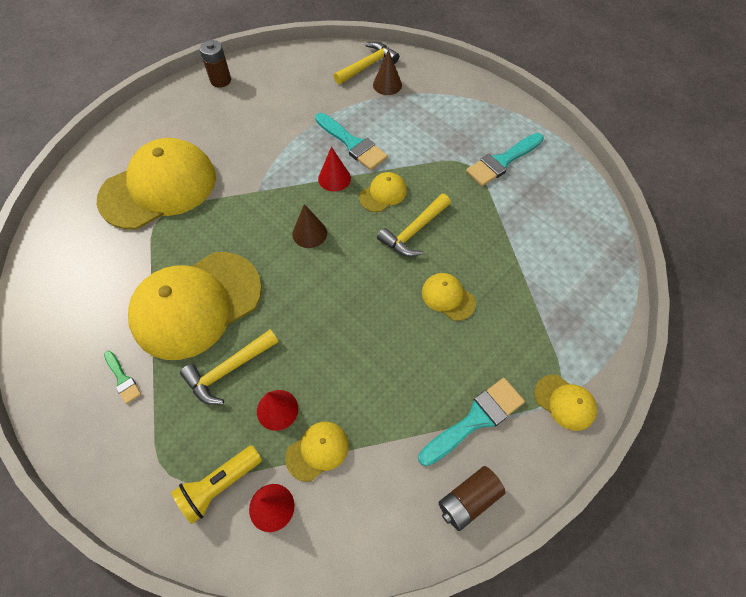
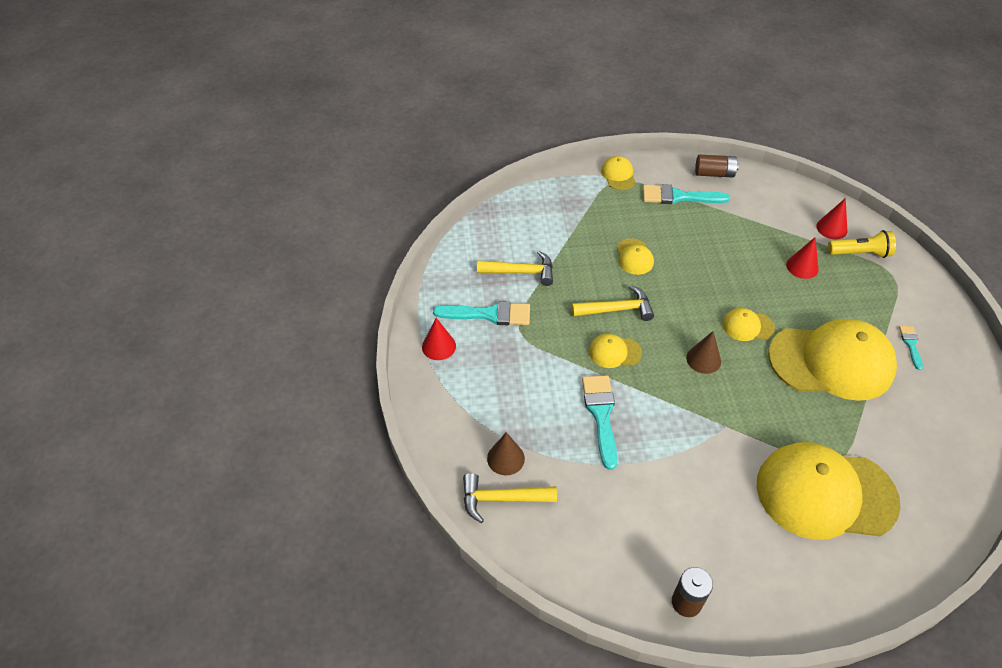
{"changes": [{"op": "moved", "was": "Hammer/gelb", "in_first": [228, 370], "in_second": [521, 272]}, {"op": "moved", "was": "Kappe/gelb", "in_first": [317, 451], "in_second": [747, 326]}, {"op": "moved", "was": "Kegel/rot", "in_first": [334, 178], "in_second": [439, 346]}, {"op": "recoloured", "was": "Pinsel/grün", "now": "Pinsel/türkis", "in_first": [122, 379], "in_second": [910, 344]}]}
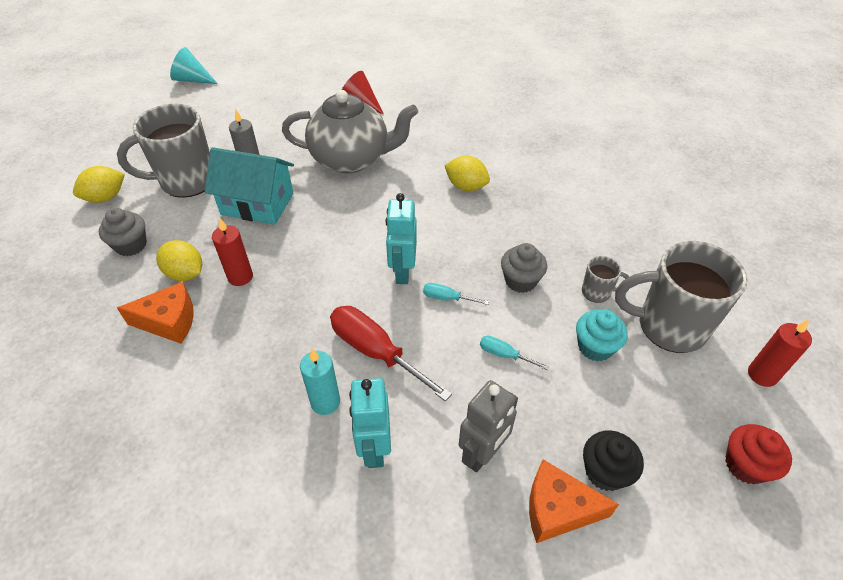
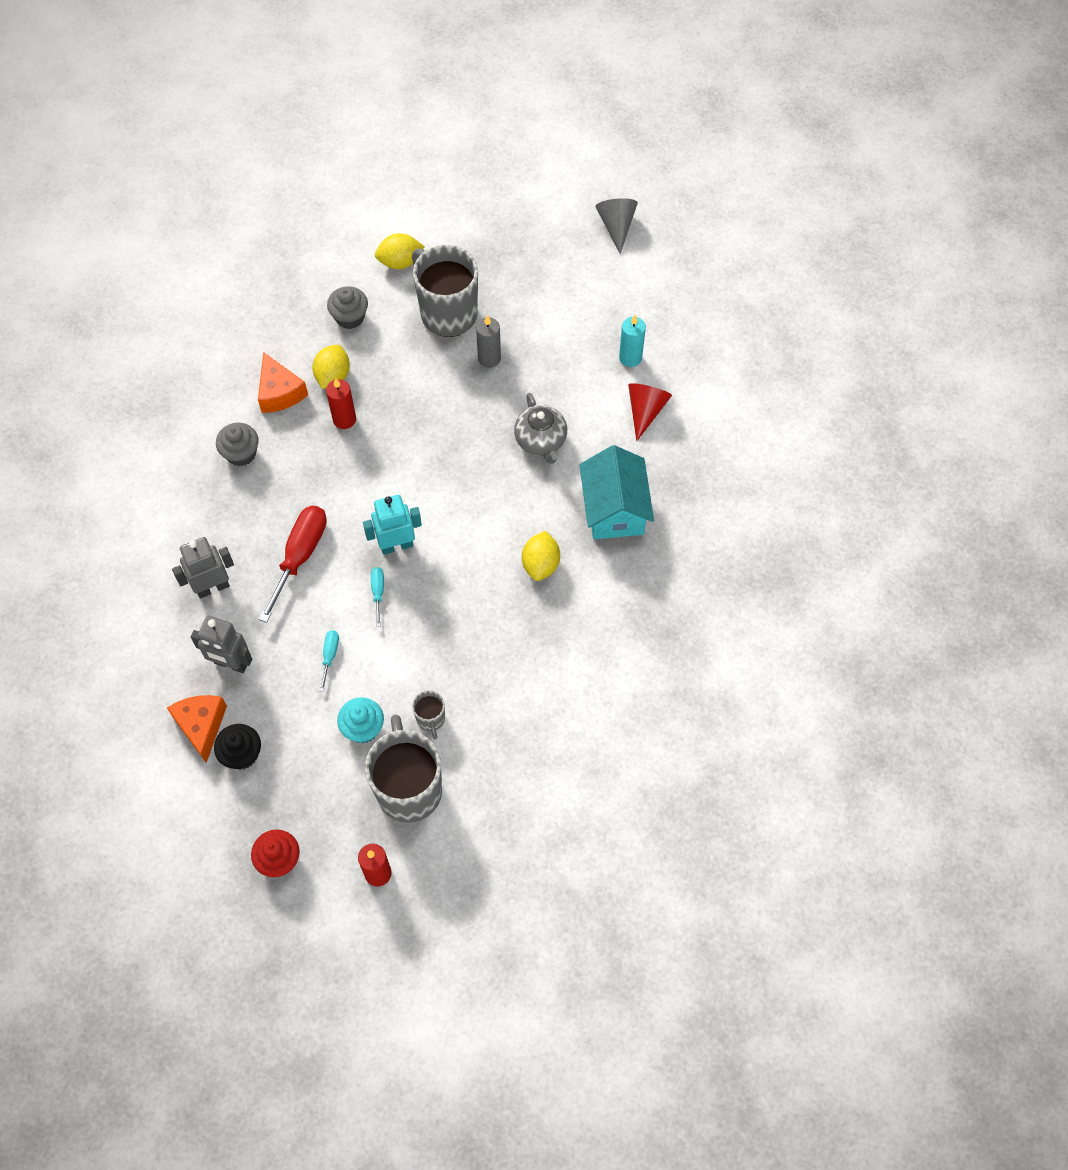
{"changes": [{"op": "moved", "was": "Haus/türkis", "in_first": [257, 204], "in_second": [614, 509]}, {"op": "moved", "was": "Kerze/türkis", "in_first": [325, 402], "in_second": [630, 358]}, {"op": "moved", "was": "Muffin/grau", "in_first": [520, 281], "in_second": [241, 453]}, {"op": "recoloured", "was": "Kegel/türkis", "now": "Kegel/grau", "in_first": [192, 79], "in_second": [616, 226]}, {"op": "recoloured", "was": "Roboter/türkis", "now": "Roboter/grau", "in_first": [374, 448], "in_second": [212, 587]}, {"op": "turned", "was": "Zitrone/gelb", "in_first": [106, 197], "in_second": [400, 262], "clockwise": -45}, {"op": "resized", "was": "Teekanne/grau", "in_first": [351, 159], "in_second": [541, 441], "ratio": 0.59}]}
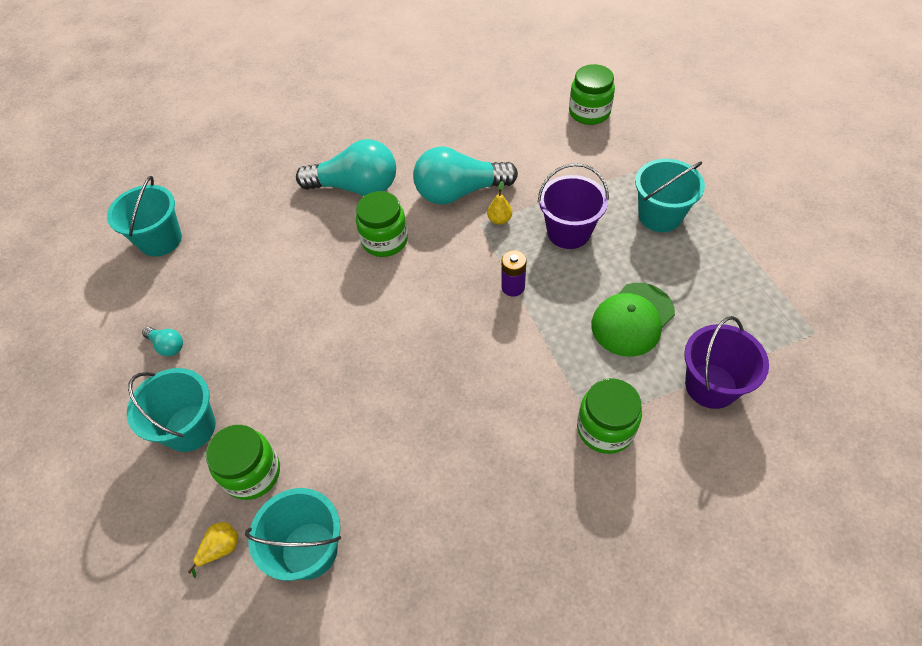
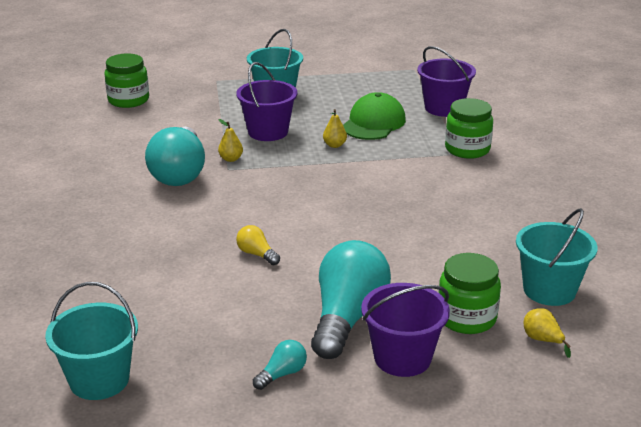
{"changes": [{"op": "removed", "was": "Einmachglas/grün", "in_first": [385, 240]}, {"op": "removed", "was": "Batterie/lila", "in_first": [513, 287]}, {"op": "added", "now": "Glühbirne/gelb", "in_second": [257, 254]}, {"op": "added", "now": "Birne/gelb", "in_second": [334, 145]}, {"op": "moved", "was": "Glühbirne/türkis", "in_first": [356, 187], "in_second": [347, 318]}, {"op": "recoloured", "was": "Eimer/türkis", "now": "Eimer/lila", "in_first": [190, 428], "in_second": [402, 358]}, {"op": "turned", "was": "Kappe/grün", "in_first": [632, 319], "in_second": [373, 123], "clockwise": -120}]}
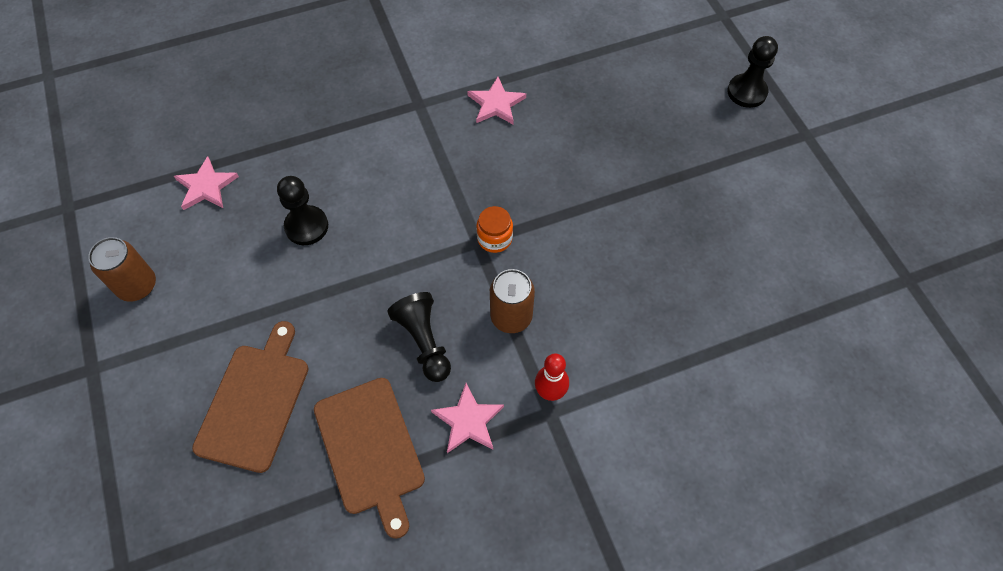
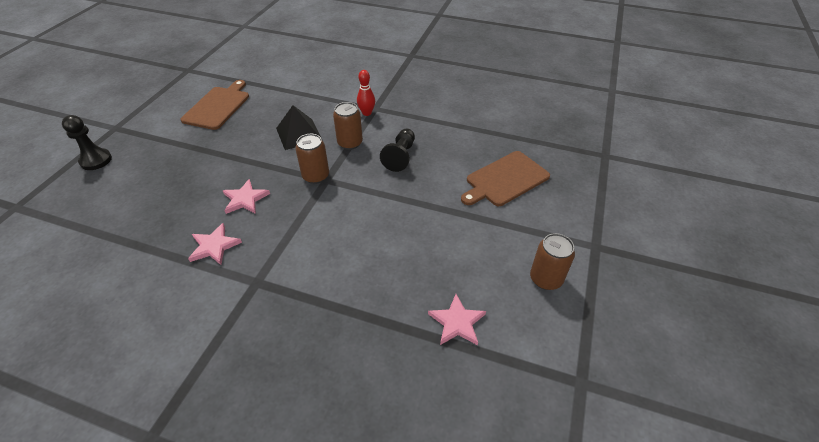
{"changes": [{"op": "removed", "was": "Bauer/schwarz", "in_first": [306, 226]}, {"op": "added", "now": "Pyramide/schwarz", "in_second": [299, 134]}, {"op": "moved", "was": "Schneidebrett/braun", "in_first": [370, 449], "in_second": [218, 106]}, {"op": "moved", "was": "Stern/rosa", "in_first": [468, 421], "in_second": [245, 199]}, {"op": "replaced", "was": "Einmachglas/orange", "now": "Dose/braun", "in_first": [494, 238], "in_second": [316, 176]}]}
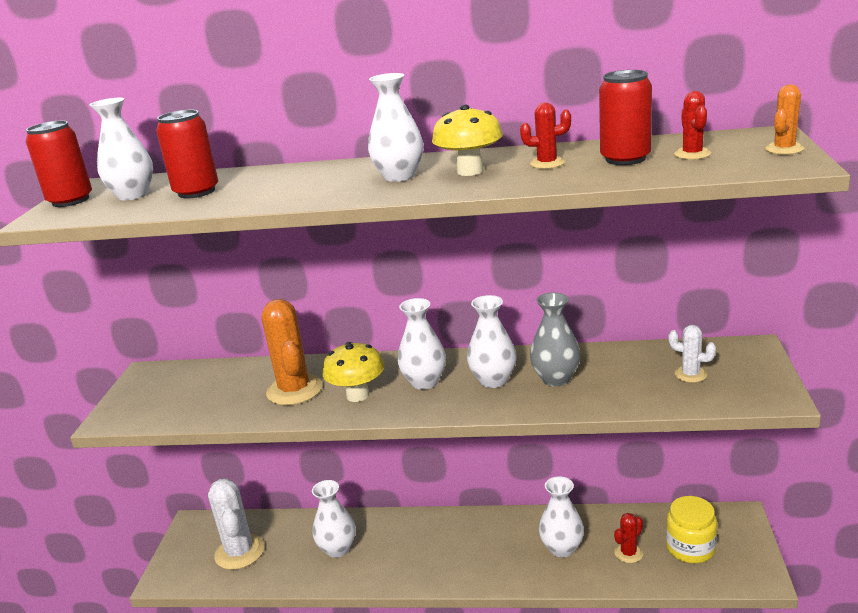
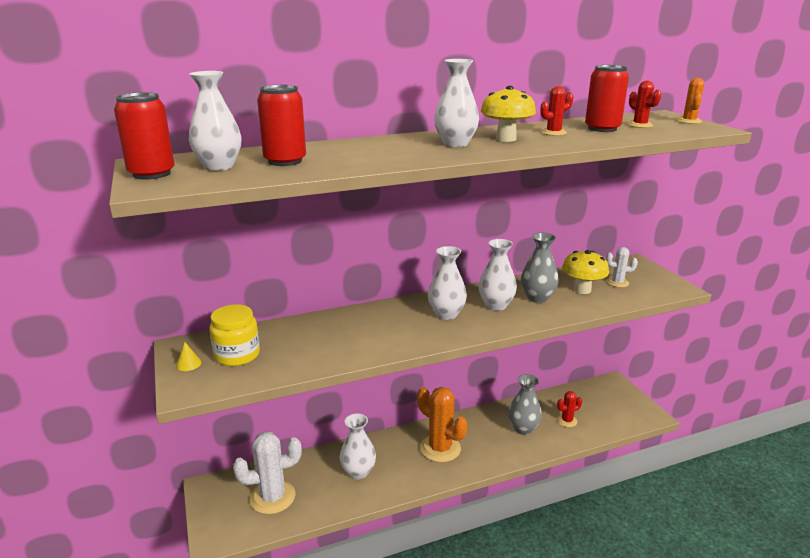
{"changes": [{"op": "added", "now": "Kegel/gelb", "in_second": [188, 364]}, {"op": "moved", "was": "Kaktus/orange", "in_first": [294, 390], "in_second": [440, 448]}, {"op": "moved", "was": "Pilz/gelb", "in_first": [357, 395], "in_second": [582, 290]}, {"op": "moved", "was": "Einmachglas/gelb", "in_first": [690, 548], "in_second": [237, 355]}, {"op": "recoloured", "was": "Vase/weiß", "now": "Vase/grau", "in_first": [562, 548], "in_second": [523, 428]}, {"op": "turned", "was": "Kaktus/weiß", "in_first": [239, 552], "in_second": [272, 497], "clockwise": -60}, {"op": "turned", "was": "Kaktus/rot", "in_first": [628, 553], "in_second": [567, 421], "clockwise": 45}]}
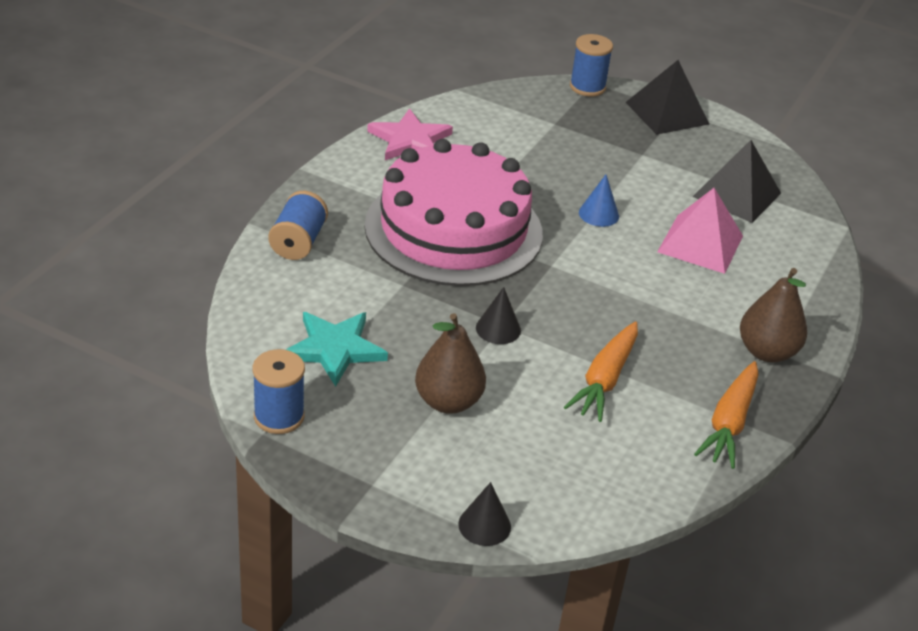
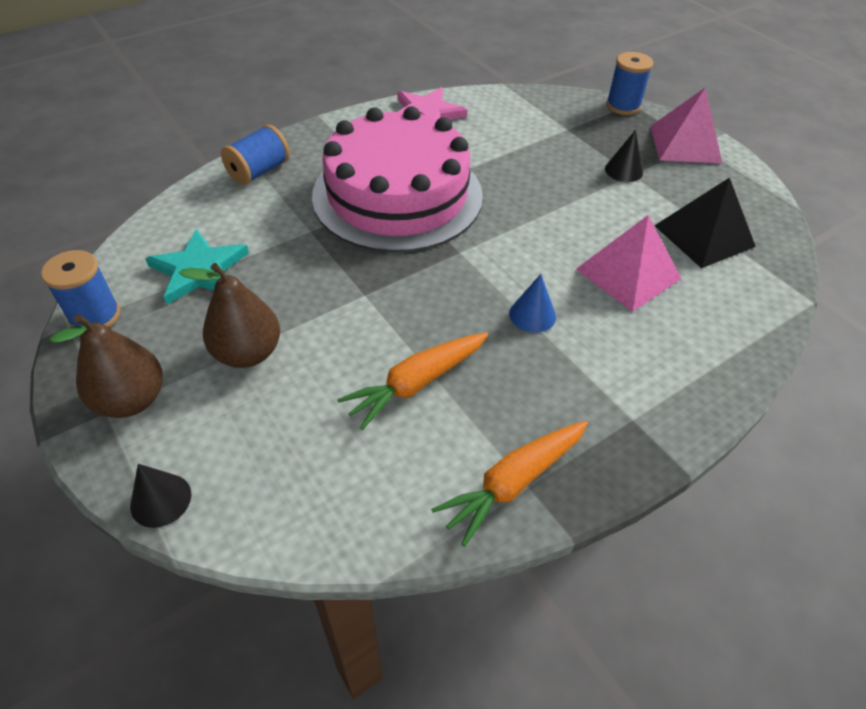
{"changes": [{"op": "moved", "was": "Kegel/schwarz", "in_first": [498, 329], "in_second": [623, 170]}, {"op": "moved", "was": "Kegel/blau", "in_first": [598, 214], "in_second": [532, 315]}, {"op": "moved", "was": "Birne/braun", "in_first": [766, 352], "in_second": [131, 400]}, {"op": "recoloured", "was": "Pyramide/schwarz", "now": "Pyramide/rosa", "in_first": [667, 113], "in_second": [685, 144]}]}
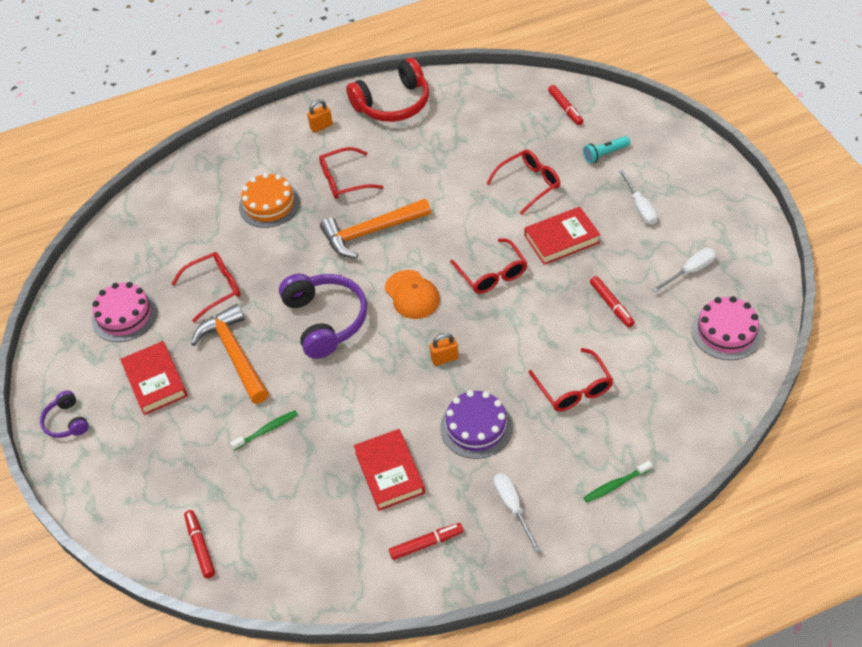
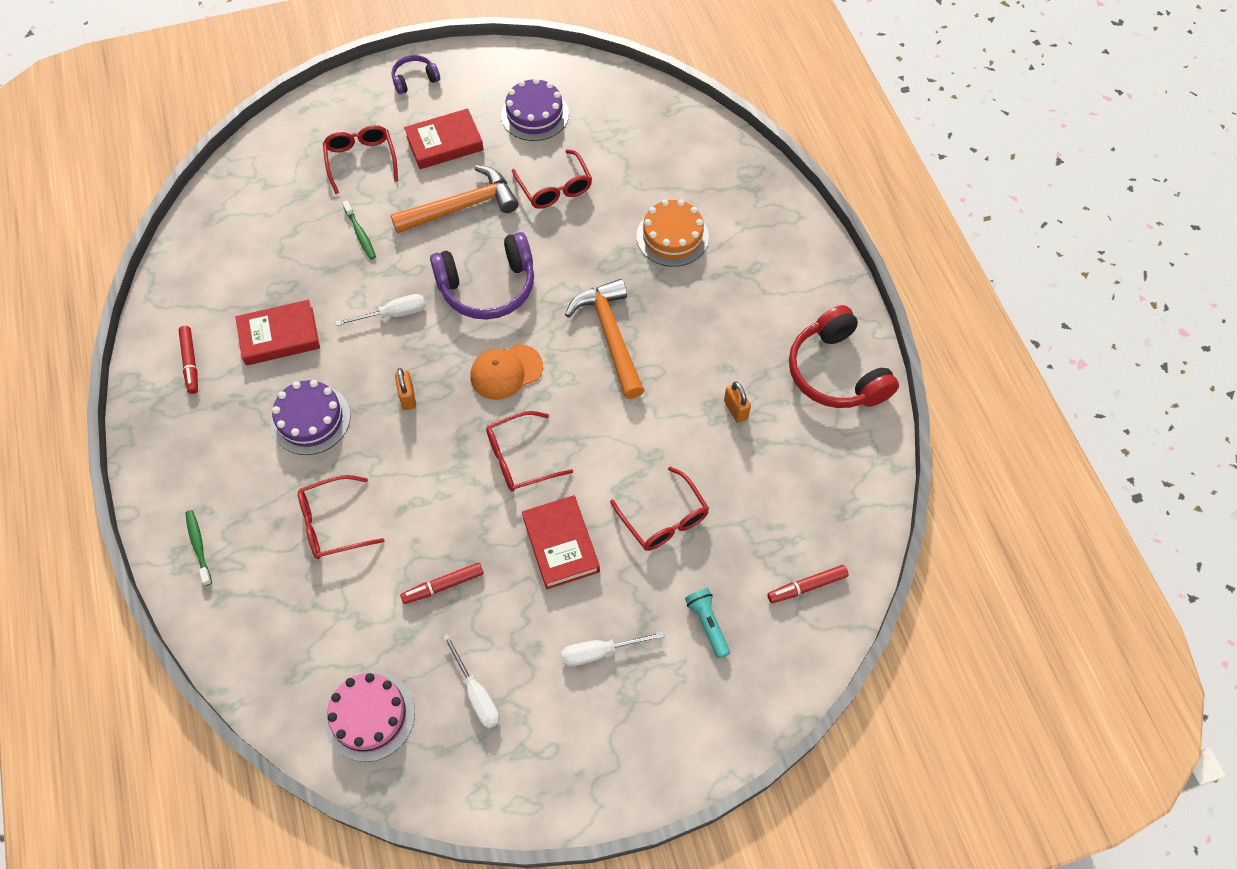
{"changes": [{"op": "removed", "was": "Filzstift/rot", "in_first": [200, 546]}, {"op": "moved", "was": "Vorhängeschloss/orange", "in_first": [321, 126], "in_second": [735, 410]}, {"op": "moved", "was": "Brille/rot", "in_first": [345, 180], "in_second": [361, 161]}, {"op": "moved", "was": "Schraubenzieher/weiß", "in_first": [512, 507], "in_second": [393, 314]}, {"op": "recoloured", "was": "Kuchen/rosa", "now": "Kuchen/lila", "in_first": [124, 315], "in_second": [535, 114]}]}
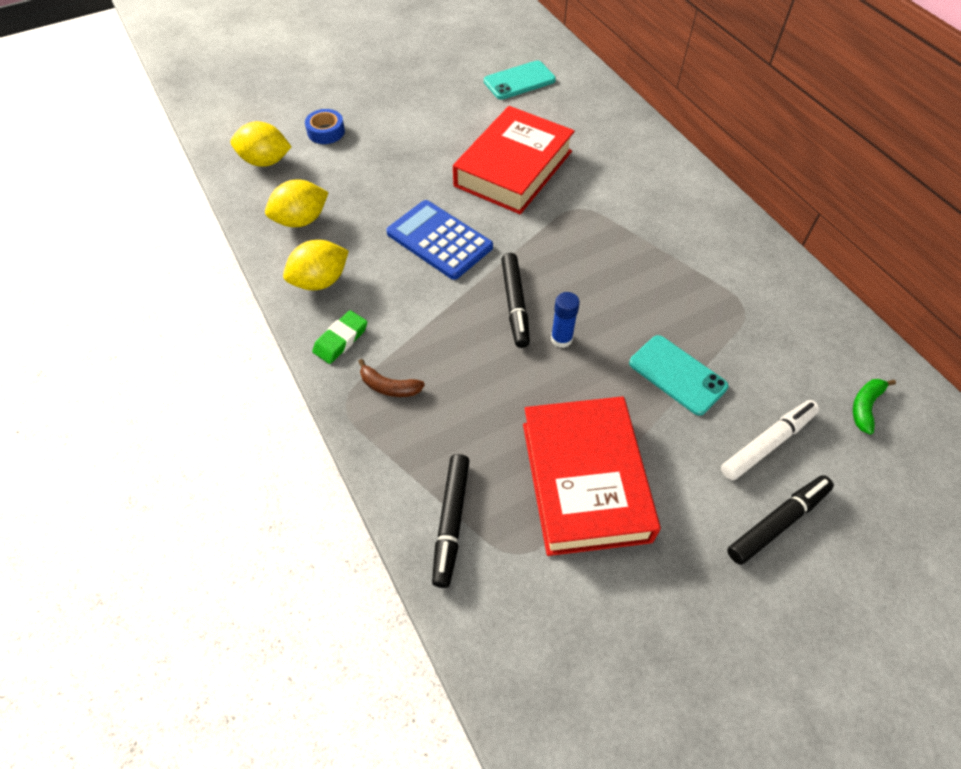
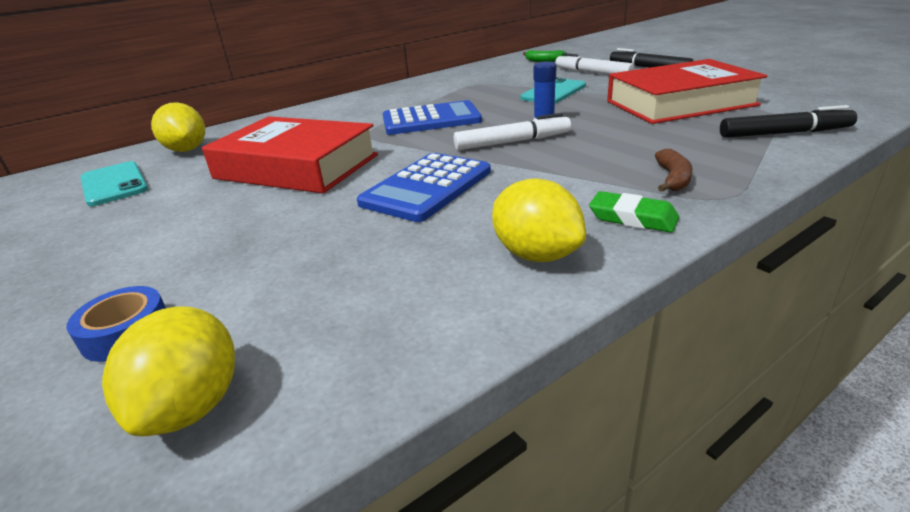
{"changes": [{"op": "added", "now": "Taschenrechner/blau", "in_second": [431, 119]}, {"op": "moved", "was": "Zitrone/gelb", "in_first": [301, 220], "in_second": [187, 150]}, {"op": "recoloured", "was": "Filzstift/schwarz", "now": "Filzstift/weiß", "in_first": [515, 304], "in_second": [512, 142]}]}
